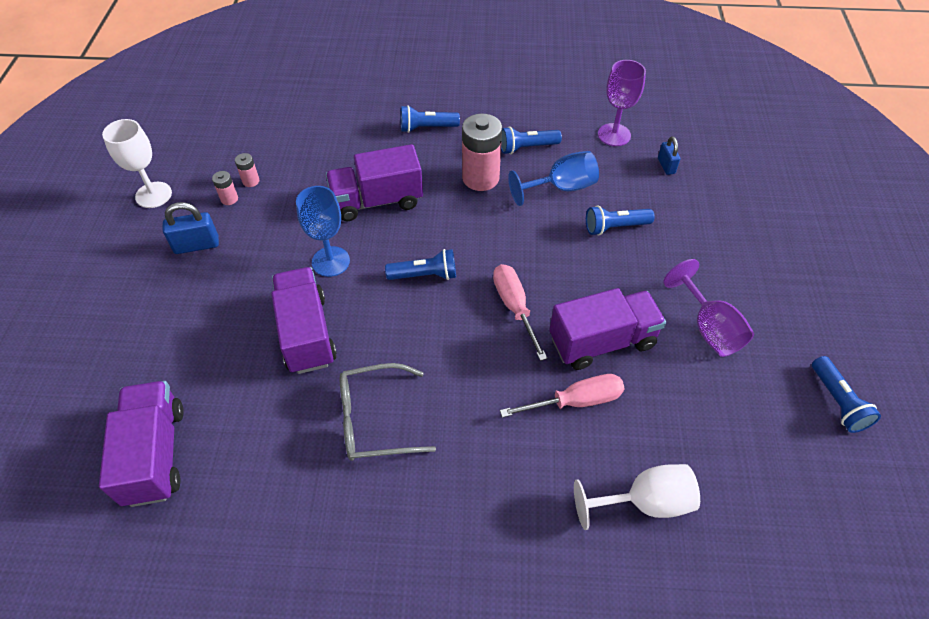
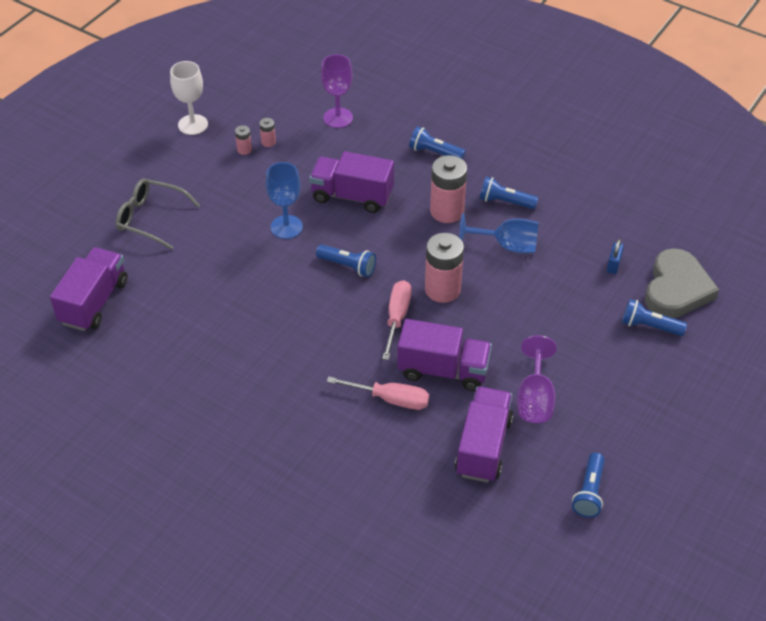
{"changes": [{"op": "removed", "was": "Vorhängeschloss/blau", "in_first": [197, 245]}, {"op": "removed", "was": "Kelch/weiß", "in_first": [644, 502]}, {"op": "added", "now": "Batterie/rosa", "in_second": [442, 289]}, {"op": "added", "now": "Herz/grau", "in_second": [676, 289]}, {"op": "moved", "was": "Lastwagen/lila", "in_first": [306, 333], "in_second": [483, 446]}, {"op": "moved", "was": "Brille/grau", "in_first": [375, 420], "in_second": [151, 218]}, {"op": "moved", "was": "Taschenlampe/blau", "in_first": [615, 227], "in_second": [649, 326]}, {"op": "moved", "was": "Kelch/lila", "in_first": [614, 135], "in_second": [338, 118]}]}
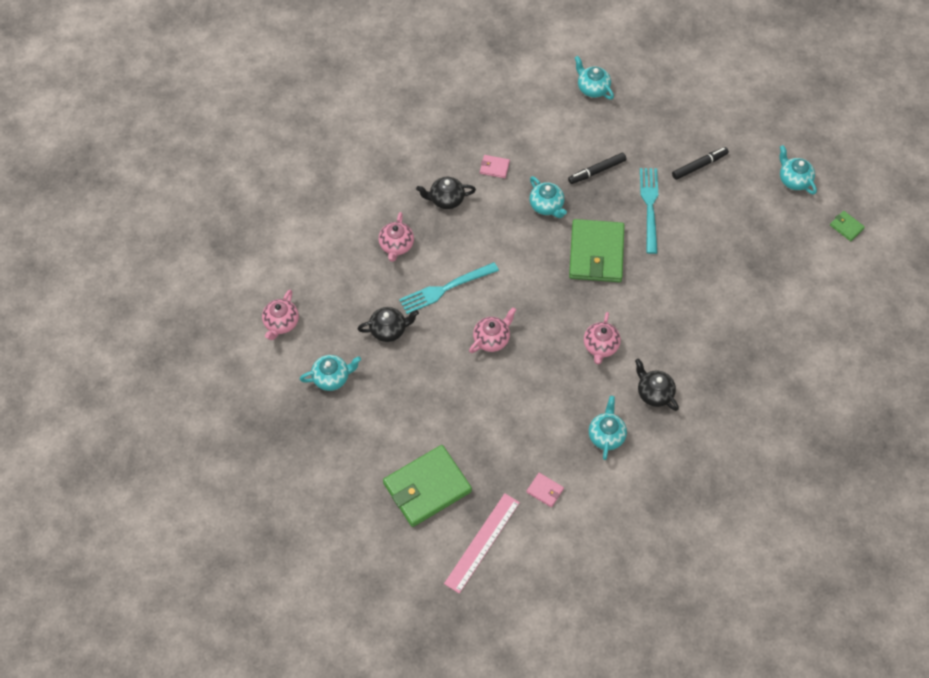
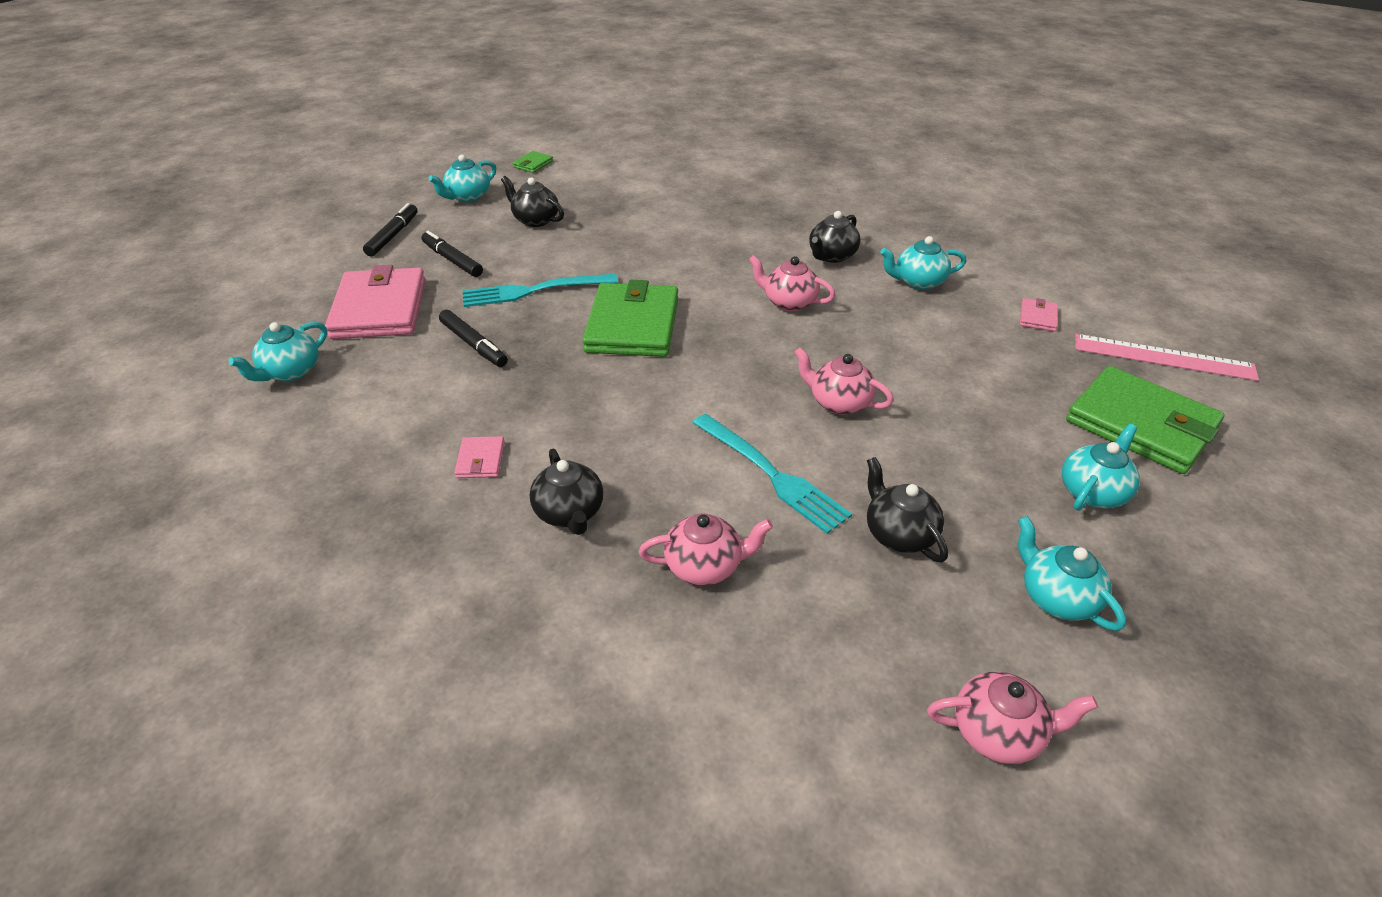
{"changes": [{"op": "added", "now": "Geldbörse/rosa", "in_second": [380, 309]}, {"op": "added", "now": "Filzstift/schwarz", "in_second": [393, 235]}, {"op": "added", "now": "Teekanne/schwarz", "in_second": [535, 220]}, {"op": "moved", "was": "Teekanne/türkis", "in_first": [546, 206], "in_second": [1093, 492]}, {"op": "turned", "was": "Geldbörse/grün", "in_first": [596, 253], "in_second": [632, 325], "clockwise": -75}, {"op": "turned", "was": "Teekanne/rosa", "in_first": [600, 346], "in_second": [789, 302], "clockwise": -150}]}
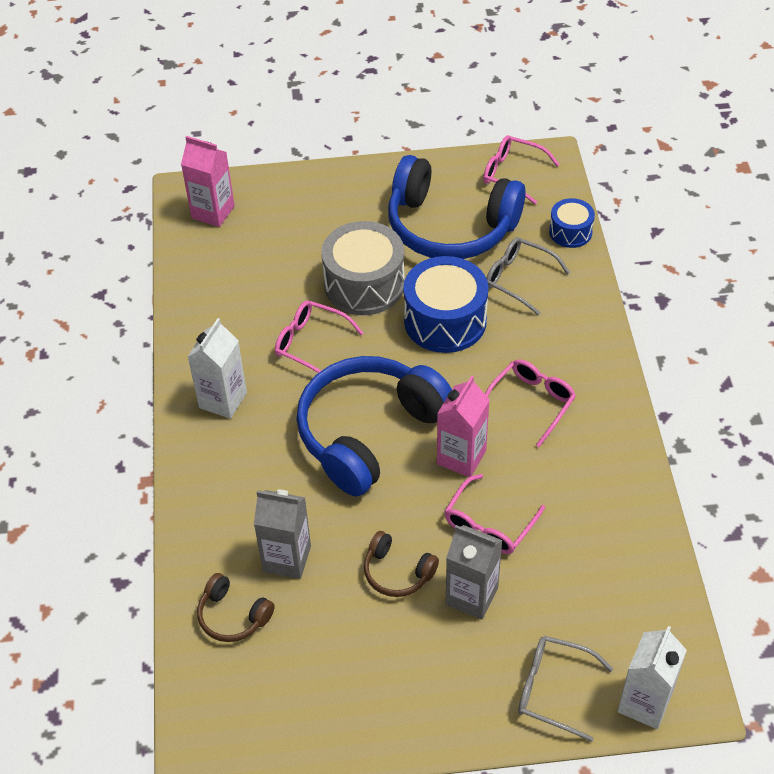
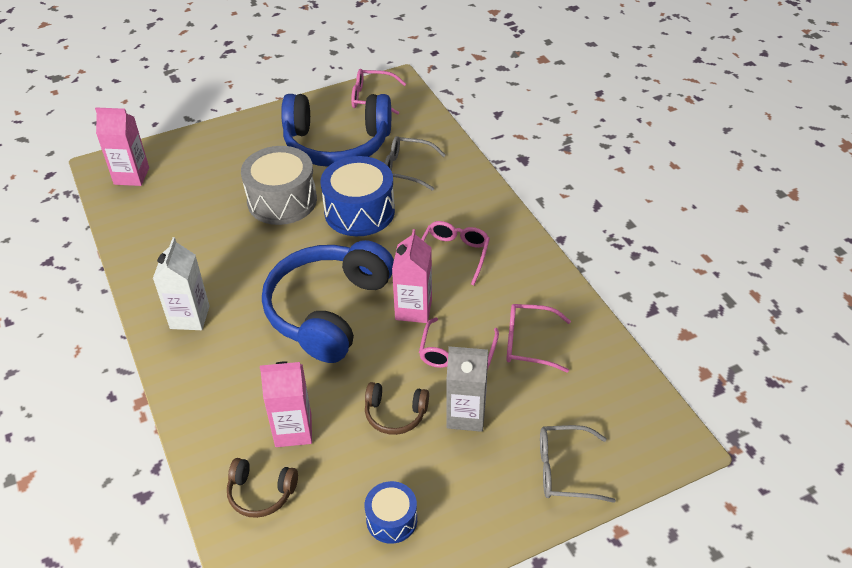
{"changes": [{"op": "removed", "was": "Getränkekarton/weiß", "in_first": [644, 703]}, {"op": "moved", "was": "Brille/rosa", "in_first": [311, 344], "in_second": [528, 343]}, {"op": "moved", "was": "Trommel/blau", "in_first": [570, 232], "in_second": [391, 520]}, {"op": "recoloured", "was": "Getränkekarton/grau", "now": "Getränkekarton/rosa", "in_first": [287, 558], "in_second": [293, 430]}]}
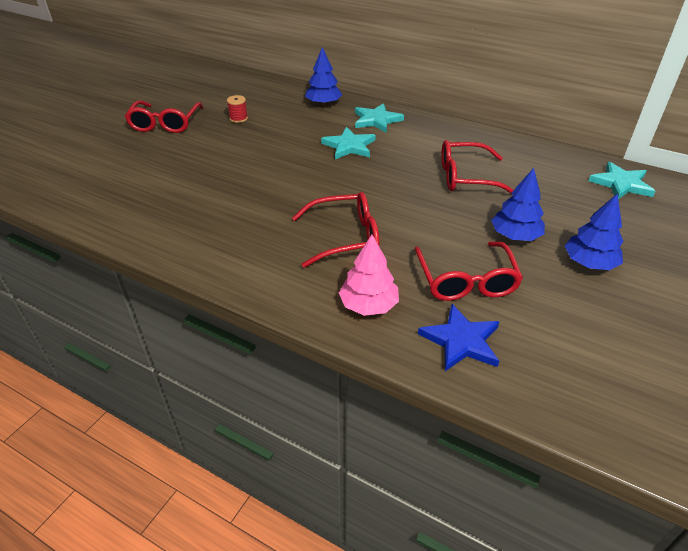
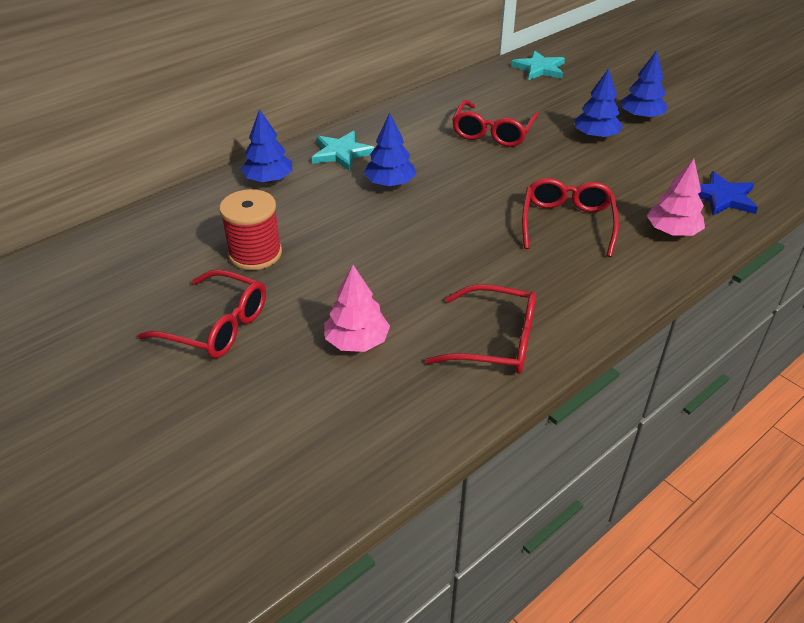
{"changes": [{"op": "added", "now": "Baum/rosa", "in_second": [357, 341]}, {"op": "moved", "was": "Brille/rot", "in_first": [466, 281], "in_second": [496, 341]}, {"op": "replaced", "was": "Stern/türkis", "now": "Baum/blau", "in_first": [349, 146], "in_second": [390, 183]}, {"op": "resized", "was": "Garnrolle/rot", "in_first": [238, 118], "in_second": [255, 254], "ratio": 1.95}]}
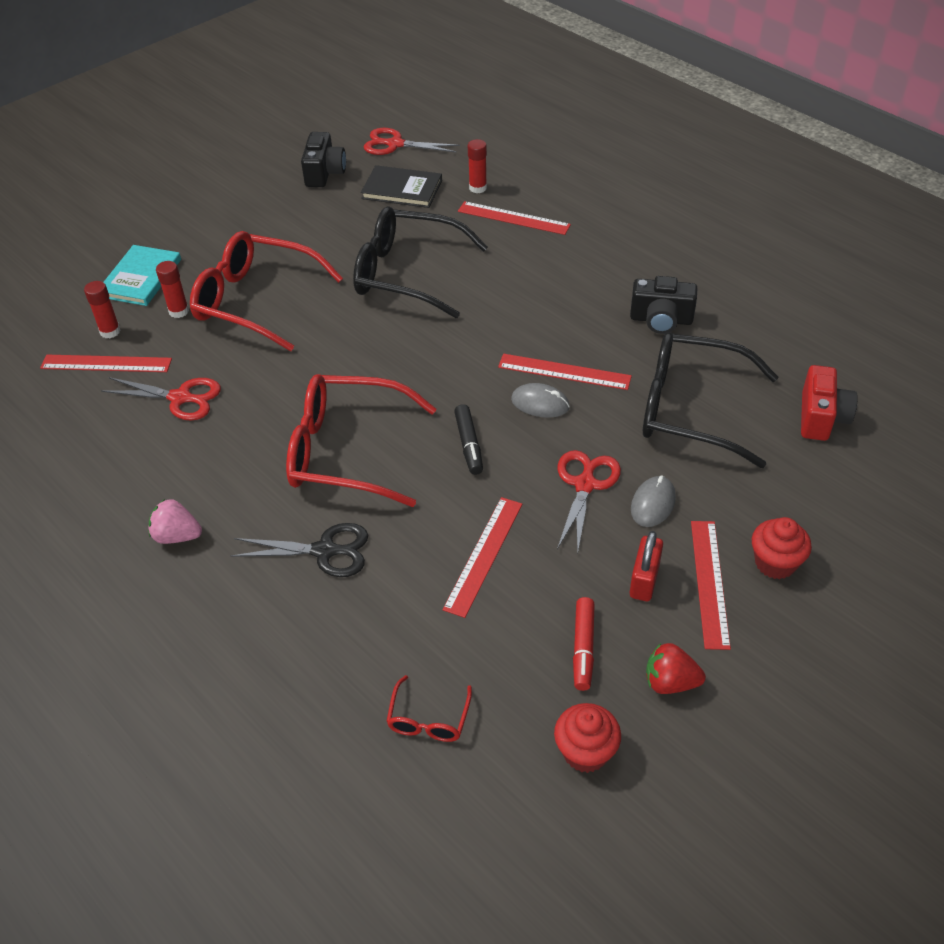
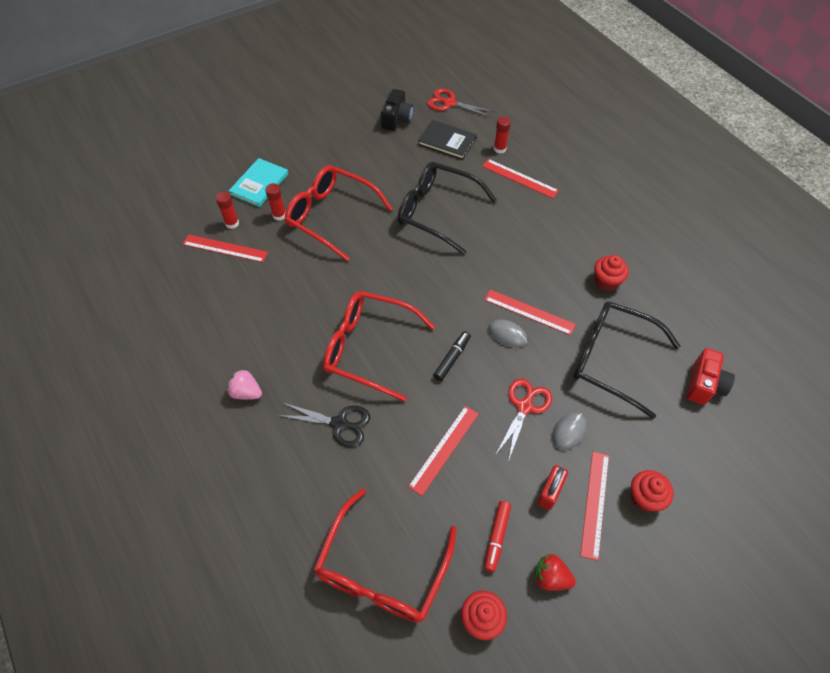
{"changes": [{"op": "removed", "was": "Schere/rot", "in_first": [180, 398]}, {"op": "replaced", "was": "Kamera/schwarz", "now": "Muffin/rot", "in_first": [661, 320], "in_second": [606, 281]}, {"op": "turned", "was": "Filzstift/schwarz", "in_first": [469, 444], "in_second": [452, 358], "clockwise": -150}, {"op": "resized", "was": "Brille/rot", "in_first": [428, 719], "in_second": [382, 569], "ratio": 2.28}]}
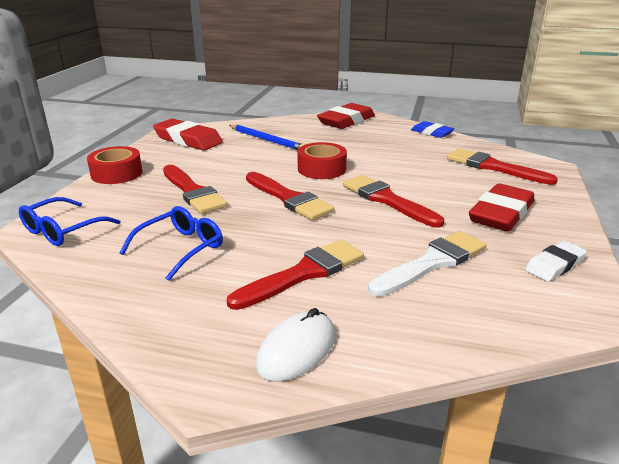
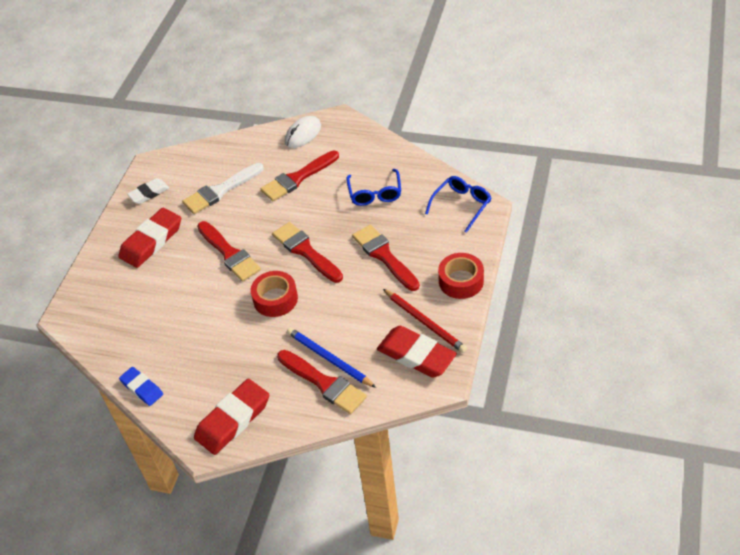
{"changes": [{"op": "added", "now": "Bleistift/rot", "in_second": [425, 322]}, {"op": "moved", "was": "Pinsel/rot", "in_first": [493, 167], "in_second": [324, 383]}, {"op": "turned", "was": "Brille/blau", "in_first": [181, 248], "in_second": [375, 193], "clockwise": -45}]}
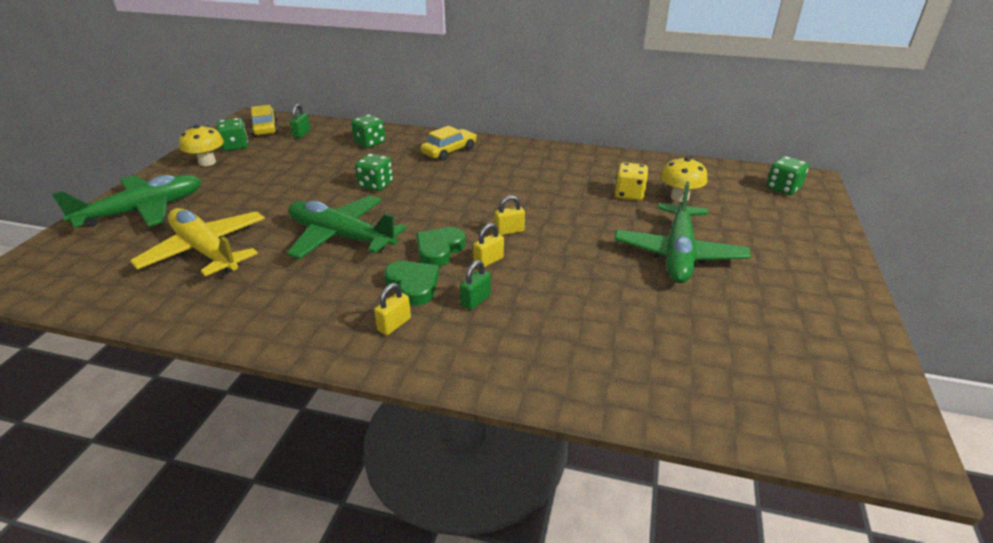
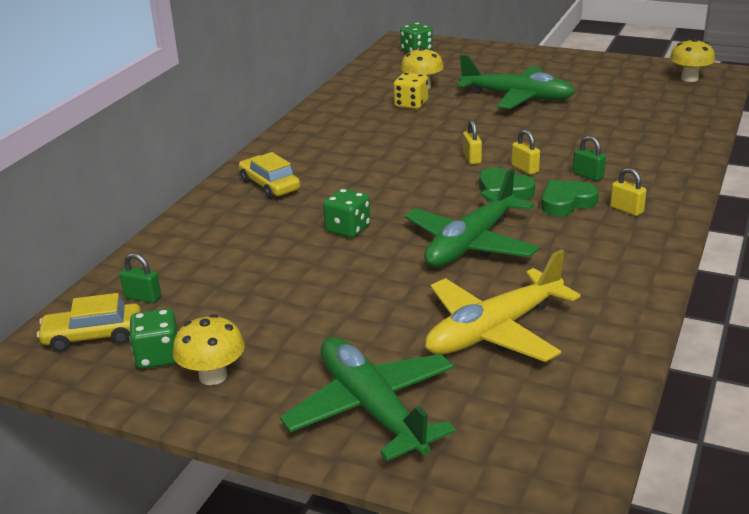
{"changes": [{"op": "removed", "was": "Spielwürfel/grün", "in_first": [370, 143]}, {"op": "added", "now": "Pilz/gelb", "in_second": [689, 78]}]}
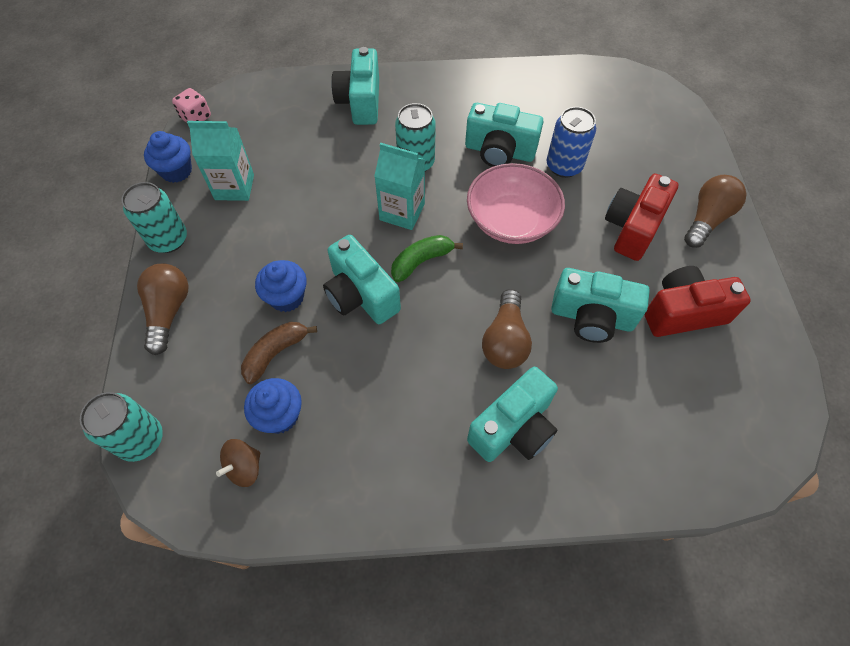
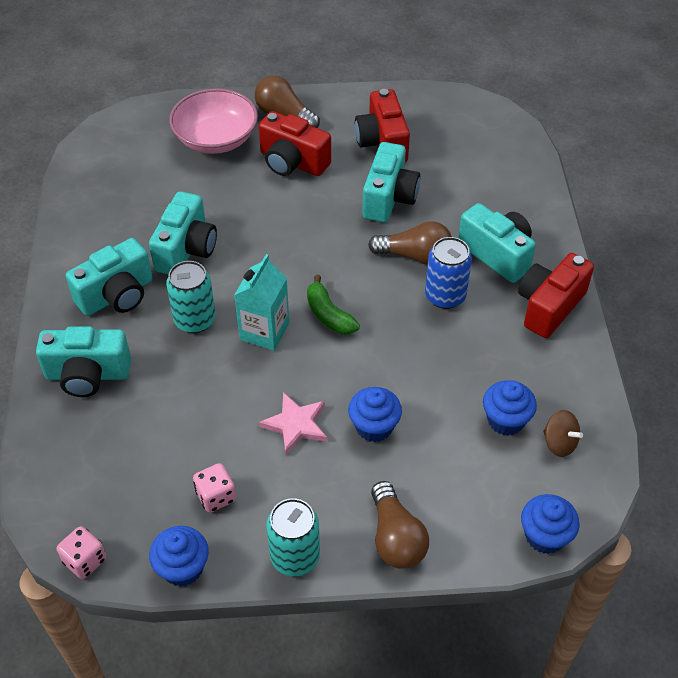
{"changes": [{"op": "removed", "was": "Banane/braun", "in_first": [275, 353]}, {"op": "added", "now": "Stern/rosa", "in_second": [296, 425]}, {"op": "added", "now": "Kamera/rot", "in_second": [549, 306]}, {"op": "moved", "was": "Kamera/türkis", "in_first": [361, 295], "in_second": [117, 295]}, {"op": "moved", "was": "Schüssel/rosa", "in_first": [511, 220], "in_second": [216, 139]}, {"op": "moved", "was": "Dose/blau", "in_first": [564, 166], "in_second": [445, 296]}, {"op": "replaced", "was": "Dose/türkis", "now": "Muffin/blau", "in_first": [141, 439], "in_second": [545, 536]}, {"op": "replaced", "was": "Getränkekarton/türkis", "now": "Spielwürfel/rosa", "in_first": [234, 187], "in_second": [216, 496]}, {"op": "turned", "was": "Glühbirne/braun", "in_first": [169, 311], "in_second": [395, 538], "clockwise": -105}]}
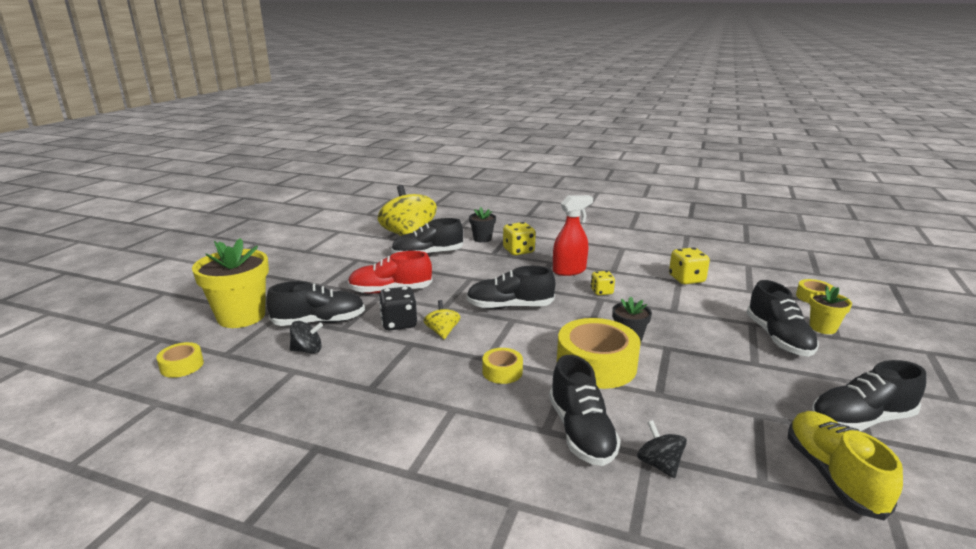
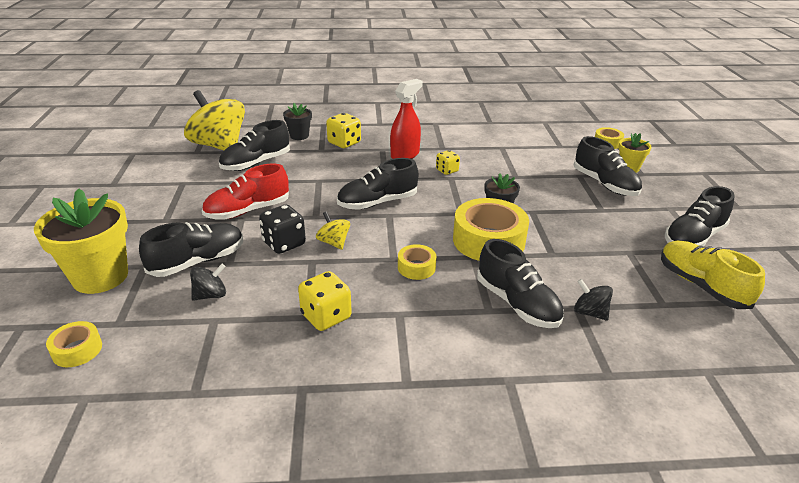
{"changes": [{"op": "moved", "was": "Spielwürfel/gelb", "in_first": [686, 279], "in_second": [326, 316]}]}
